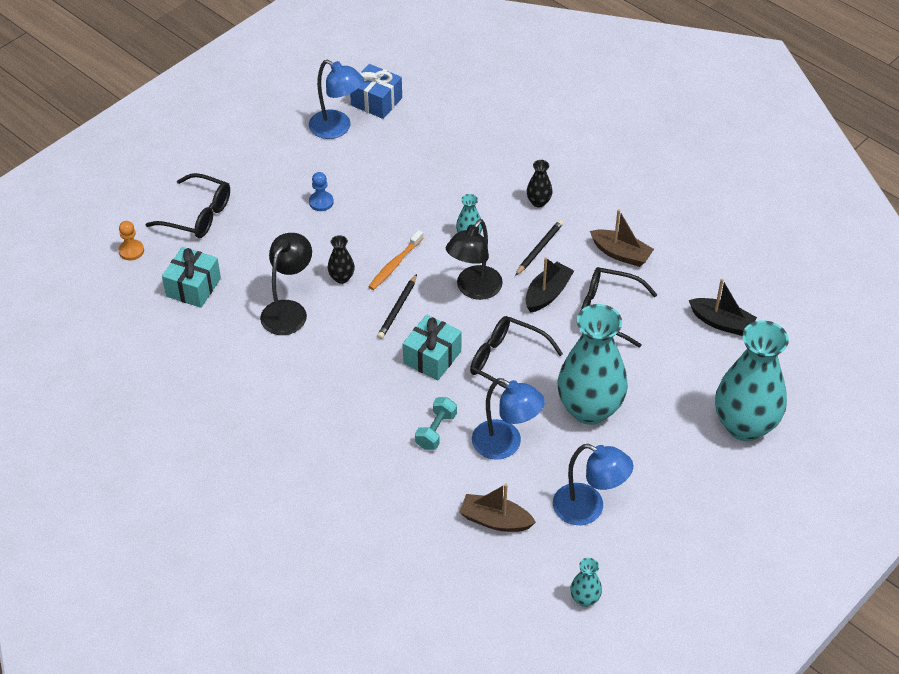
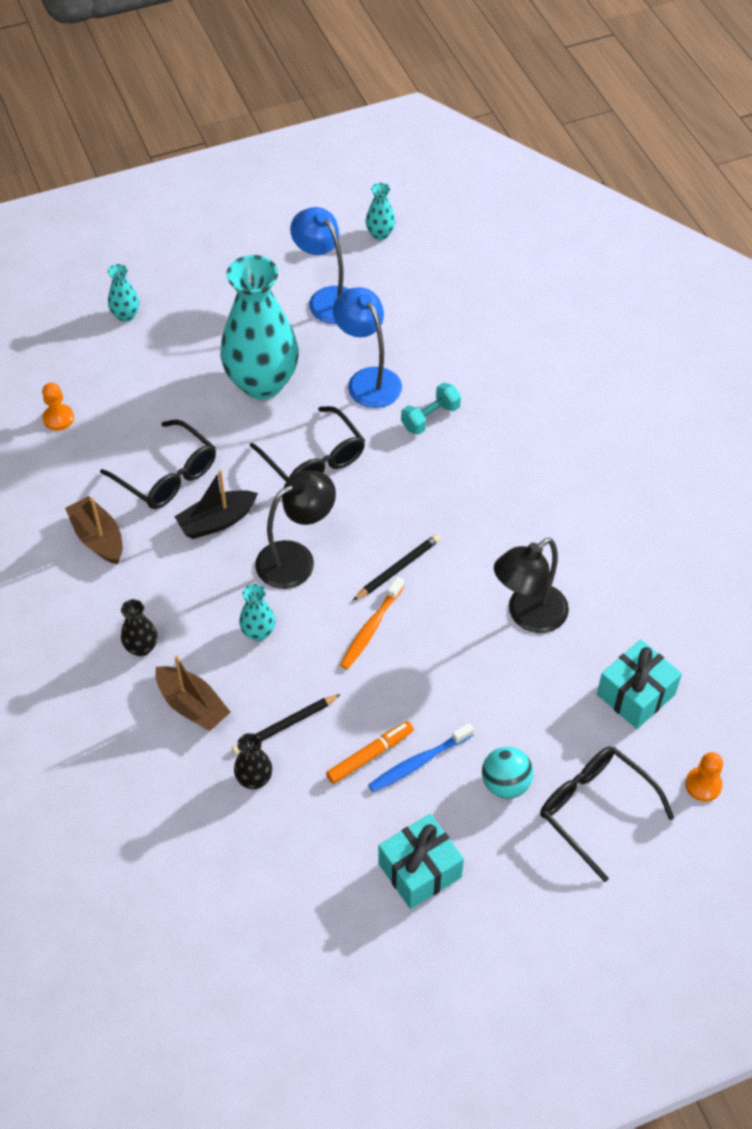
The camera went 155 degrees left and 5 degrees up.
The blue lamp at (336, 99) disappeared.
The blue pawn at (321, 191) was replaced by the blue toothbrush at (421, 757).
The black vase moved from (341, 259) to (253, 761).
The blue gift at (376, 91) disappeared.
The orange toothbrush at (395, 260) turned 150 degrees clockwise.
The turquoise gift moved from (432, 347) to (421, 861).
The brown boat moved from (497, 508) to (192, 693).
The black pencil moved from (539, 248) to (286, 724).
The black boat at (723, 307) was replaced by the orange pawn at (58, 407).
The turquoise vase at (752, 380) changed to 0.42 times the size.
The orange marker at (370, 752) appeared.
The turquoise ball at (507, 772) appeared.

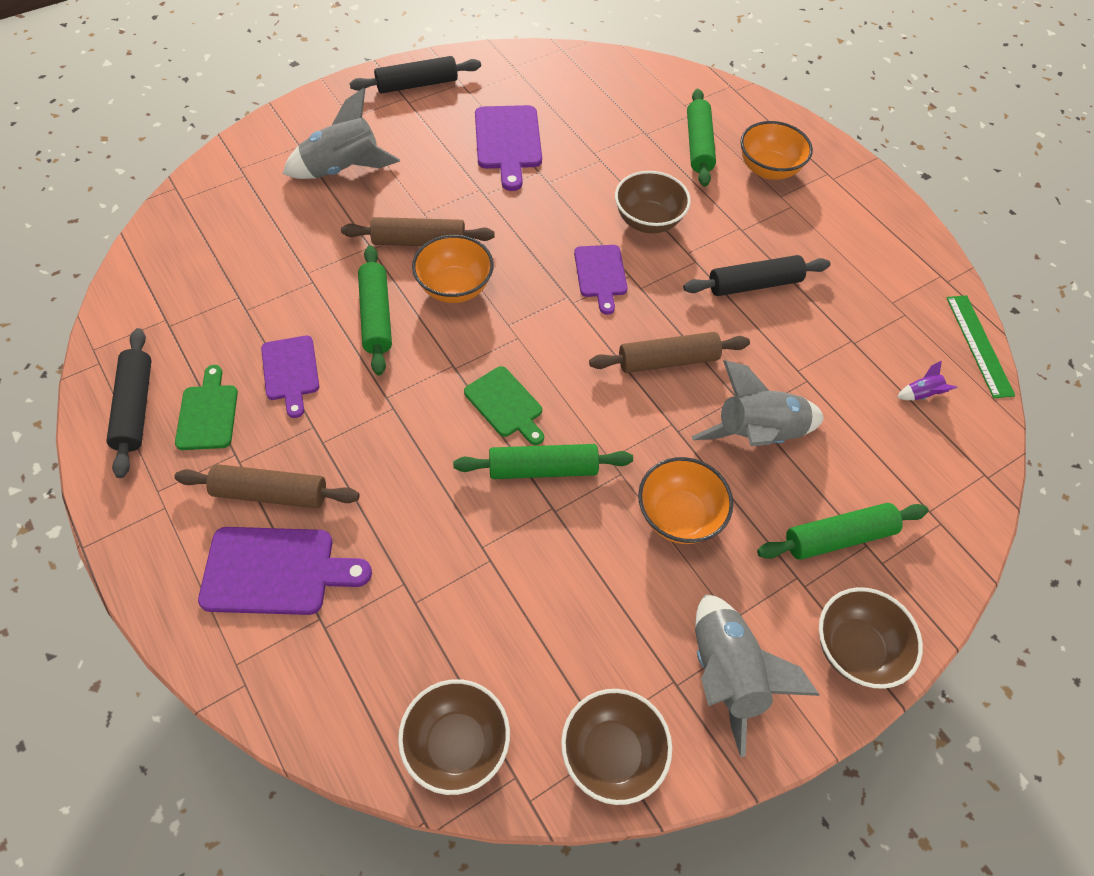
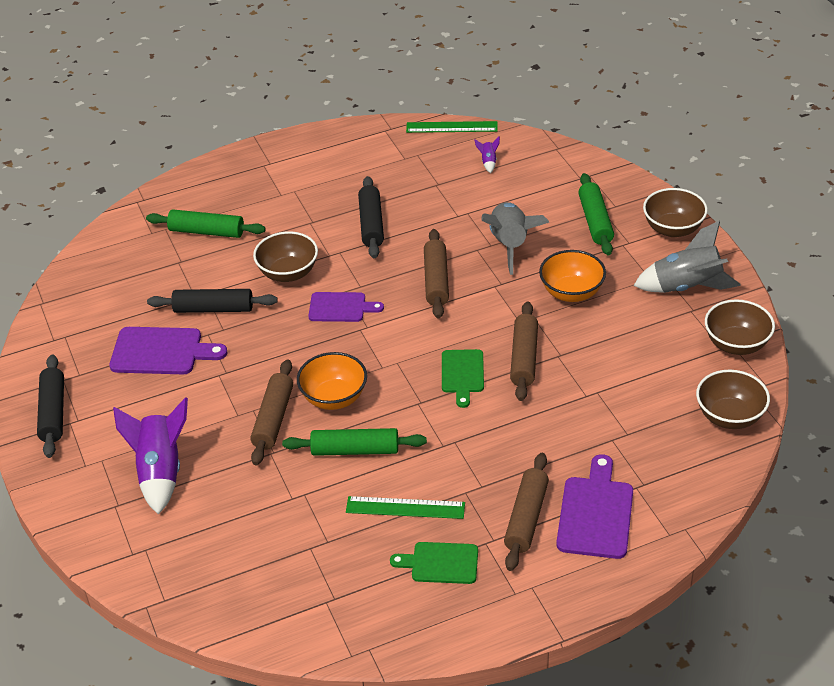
The camera went 75 degrees left and 15 degrees down.
The black rolling pin moved from (129, 403) to (212, 301).
The purple cutting board at (290, 377) was replaced by the green ruler at (405, 507).
The grey rocket at (341, 133) became the purple rocket at (150, 455).
The green rolling pin at (543, 461) became the brown rolling pin at (524, 351).
The green cutting board at (504, 405) turned 120 degrees clockwise.
The orange bowl at (776, 150) disappeared.

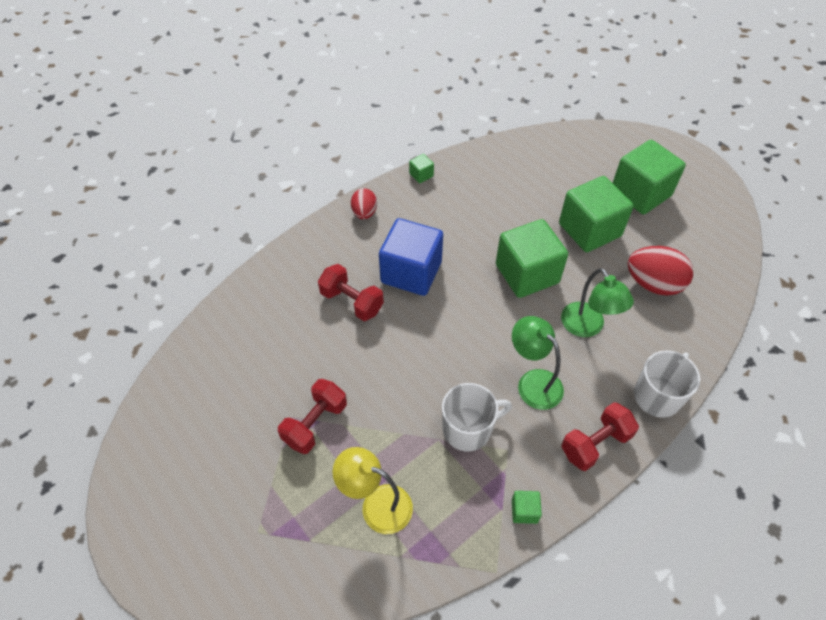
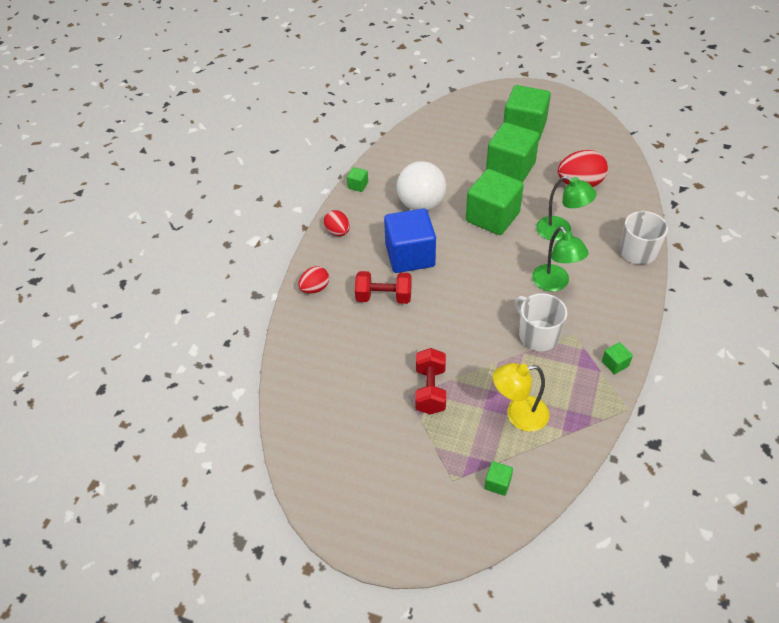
The camera went 30 degrees left and 5 degrees down.
The white mug at (477, 417) turned 75 degrees counterclockwise.
The green lamp at (538, 363) turned 135 degrees counterclockwise.
The red dumbbell at (600, 436) disappeared.
The red egg at (313, 280) appeared.
The white ball at (421, 186) appeared.
The green cube at (499, 478) appeared.

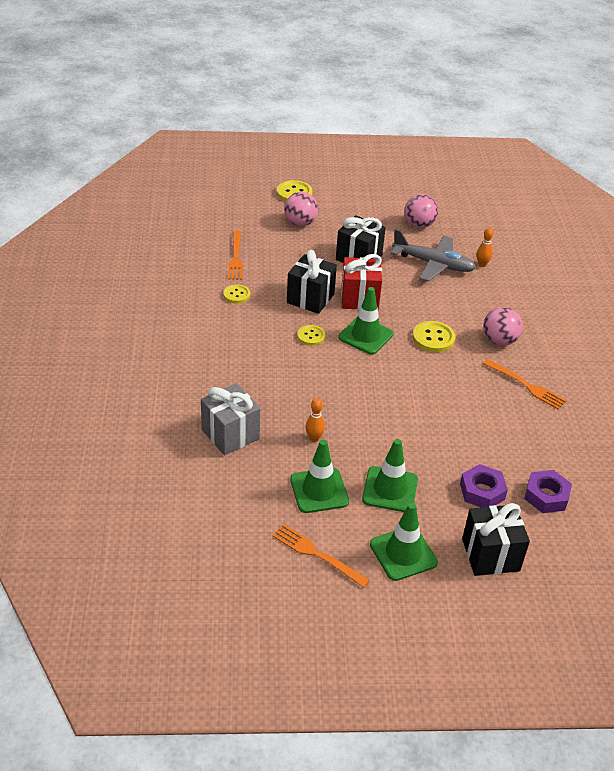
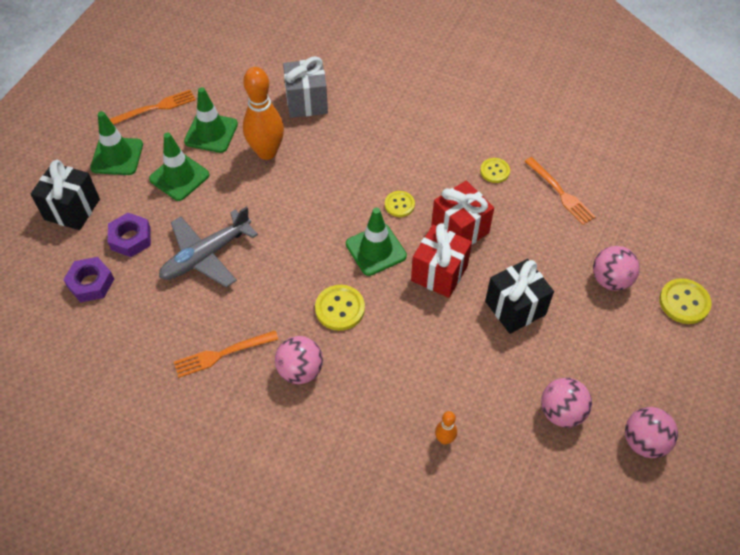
The camera went 120 degrees right and 15 degrees up.
The orange fork at (235, 255) turned 150 degrees counterclockwise.
The black gift at (312, 282) became the red gift at (462, 212).
The orange bowling pin at (315, 420) changed to 2.22 times the size.
The grey plane moved from (433, 255) to (208, 246).
The pink ball at (651, 432) appeared.

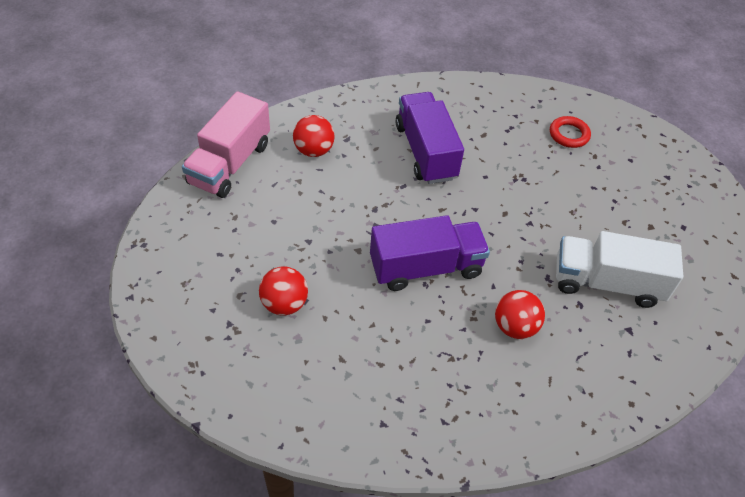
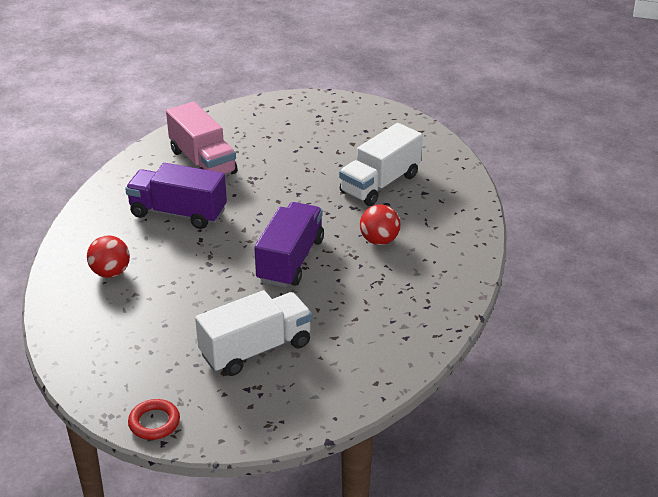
The camera went 55 degrees left and 15 degrees down.
The pink truck moved from (226, 144) to (201, 138).
The red ball at (283, 291) was replaced by the white truck at (253, 333).
The red ring moved from (570, 132) to (154, 419).

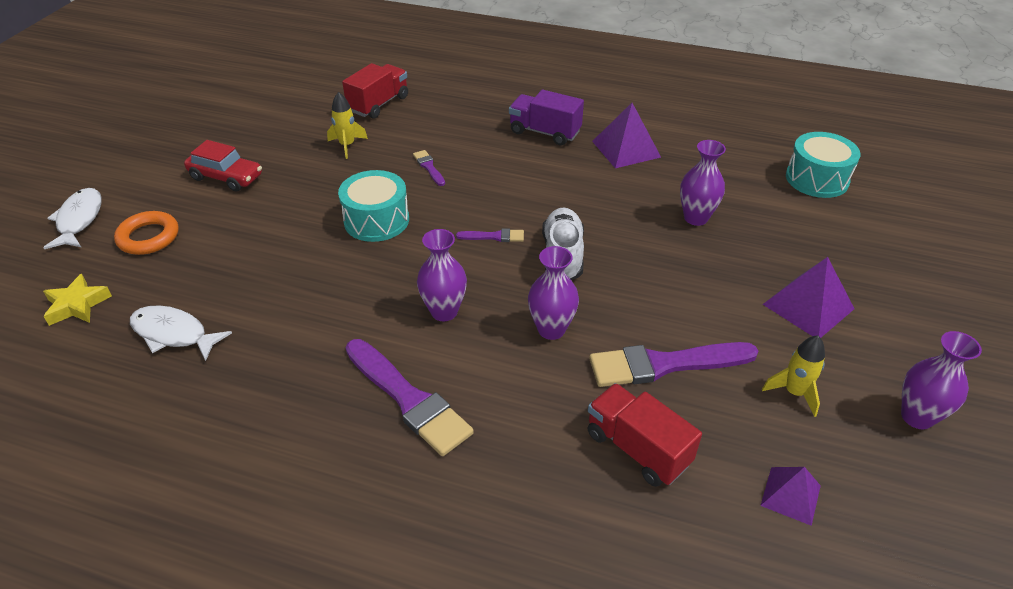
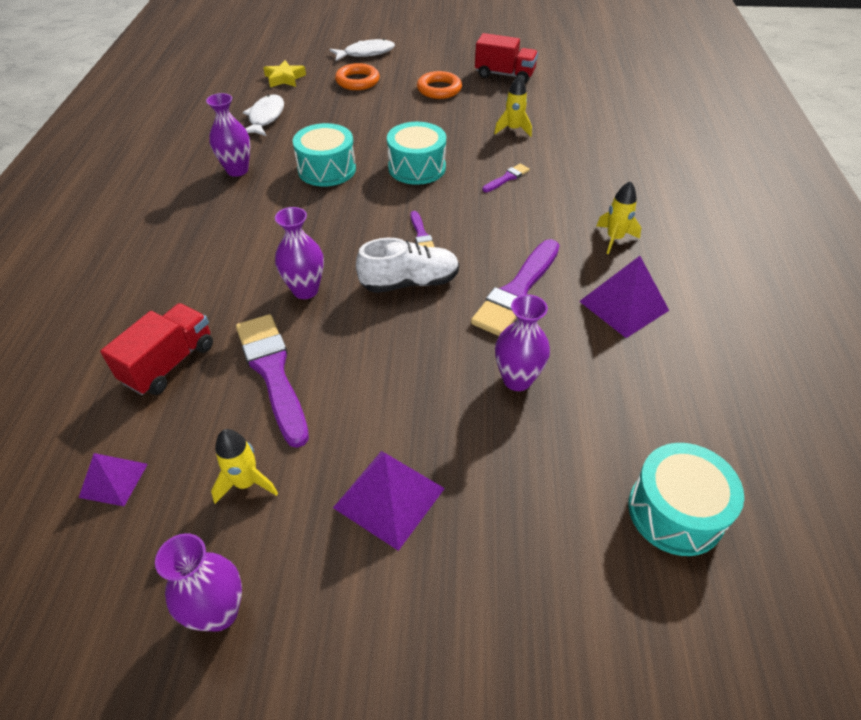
The camera went 75 degrees right and 5 degrees up.
The red car at (223, 166) was replaced by the orange ring at (439, 85).
The red truck moved from (375, 91) to (506, 58).
The purple brush moved from (410, 397) to (515, 287).
The purple vase moved from (442, 275) to (228, 135).
The purple truck at (546, 117) was replaced by the yellow rocket at (619, 217).
The turquoise drum at (324, 154) appeared.

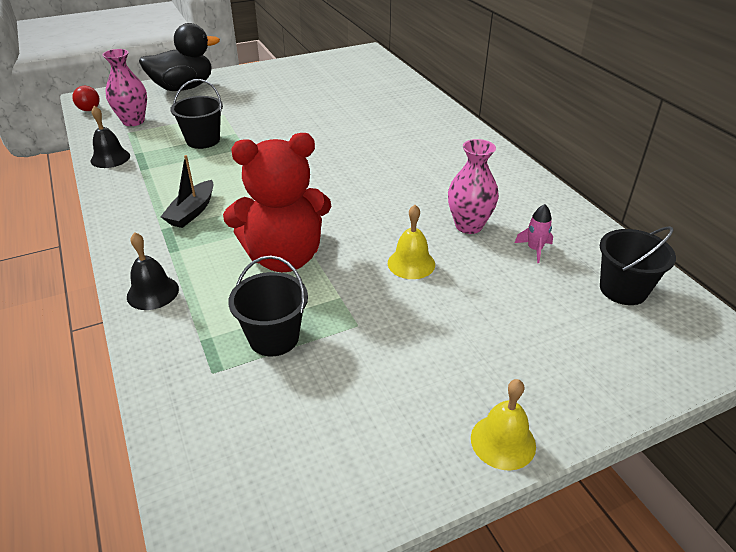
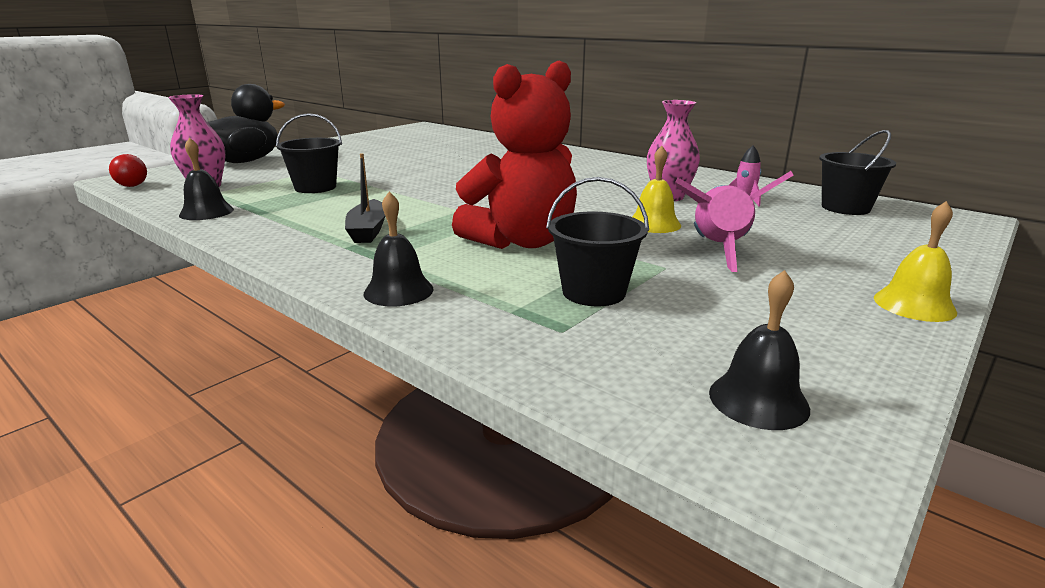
The camera went 25 degrees left and 15 degrees down.
The pink rocket at (734, 221) appeared.
The black bell at (759, 350) appeared.

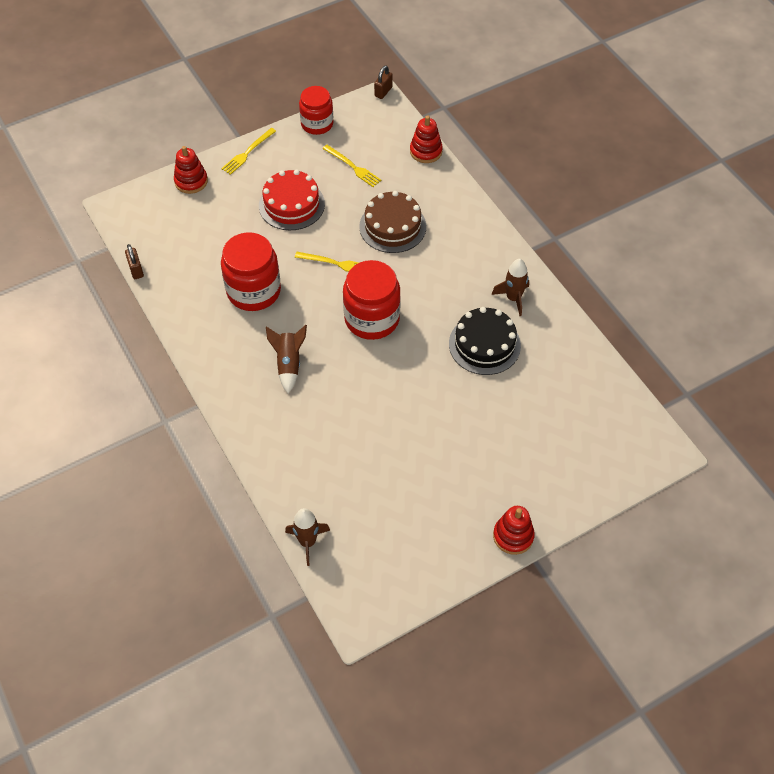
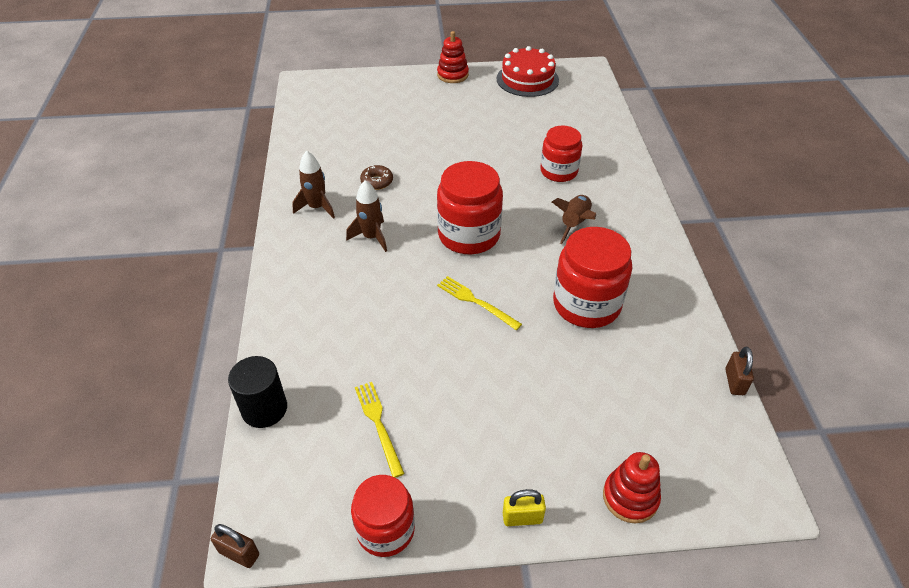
The camera went 155 degrees left and 10 degrees down.
The yellow fork at (248, 151) was replaced by the yellow padlock at (524, 507).
The red cake moved from (292, 200) to (528, 71).
The brown rocket moved from (307, 537) to (366, 216).
The brown cake at (392, 222) disappeared.
The brown padlock at (383, 82) turned 60 degrees clockwise.
The red stacking toy at (426, 139) was replaced by the black cylinder at (257, 392).
The black cake at (485, 341) was replaced by the brown donut at (376, 177).
The red jar at (561, 153) appeared.

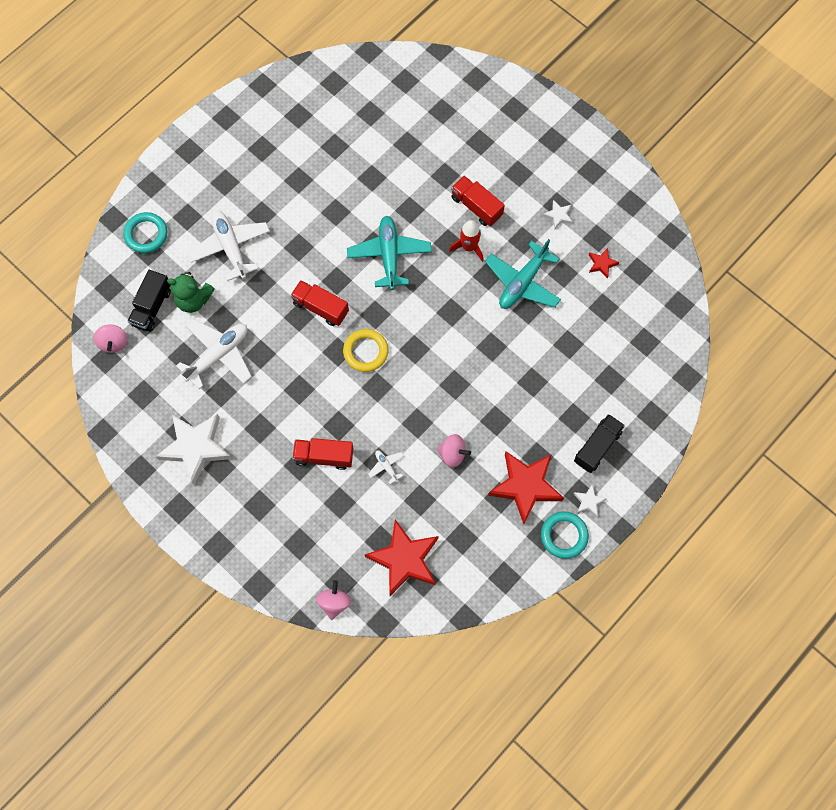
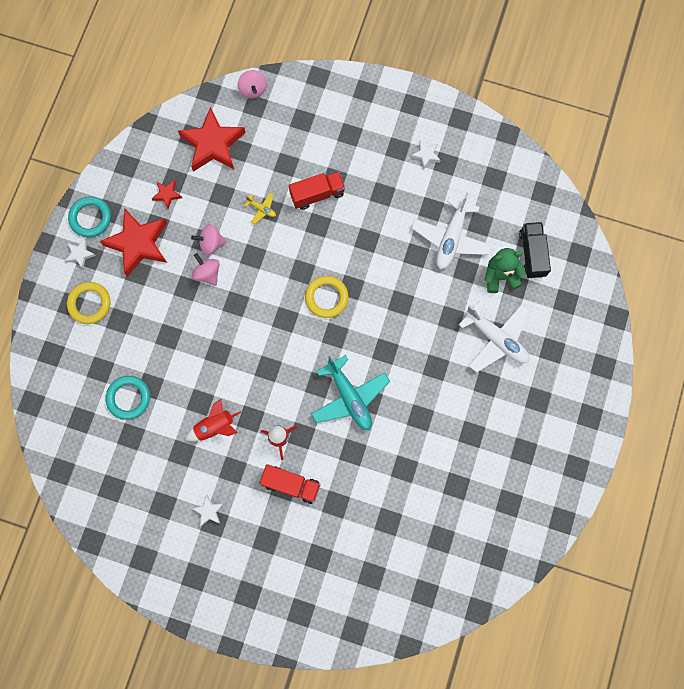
The camera went 155 degrees right and 5 degrees up.
The pink spinning top moved from (110, 339) to (205, 269).
The turquoise ring moved from (145, 232) to (128, 398).
The white star at (194, 449) changed to 0.45 times the size.
The red truck at (320, 303) disappeared.
The white plane at (386, 467) became the yellow plane at (260, 208).
The turquoise plane at (523, 274) was replaced by the red rocket at (213, 420).
The black truck at (599, 443) was replaced by the yellow ring at (89, 303).
The red star moved from (604, 263) to (167, 194).

